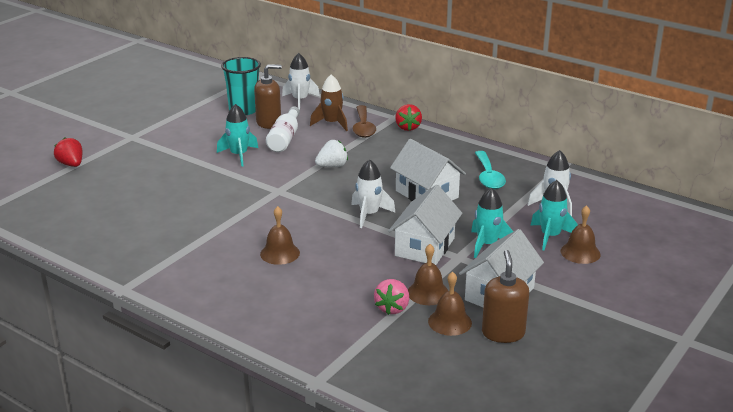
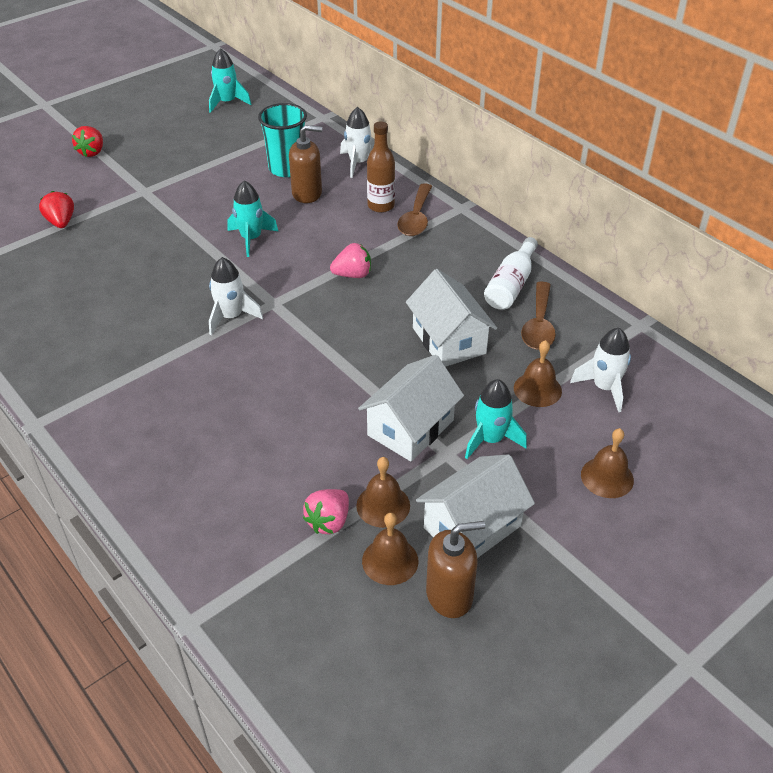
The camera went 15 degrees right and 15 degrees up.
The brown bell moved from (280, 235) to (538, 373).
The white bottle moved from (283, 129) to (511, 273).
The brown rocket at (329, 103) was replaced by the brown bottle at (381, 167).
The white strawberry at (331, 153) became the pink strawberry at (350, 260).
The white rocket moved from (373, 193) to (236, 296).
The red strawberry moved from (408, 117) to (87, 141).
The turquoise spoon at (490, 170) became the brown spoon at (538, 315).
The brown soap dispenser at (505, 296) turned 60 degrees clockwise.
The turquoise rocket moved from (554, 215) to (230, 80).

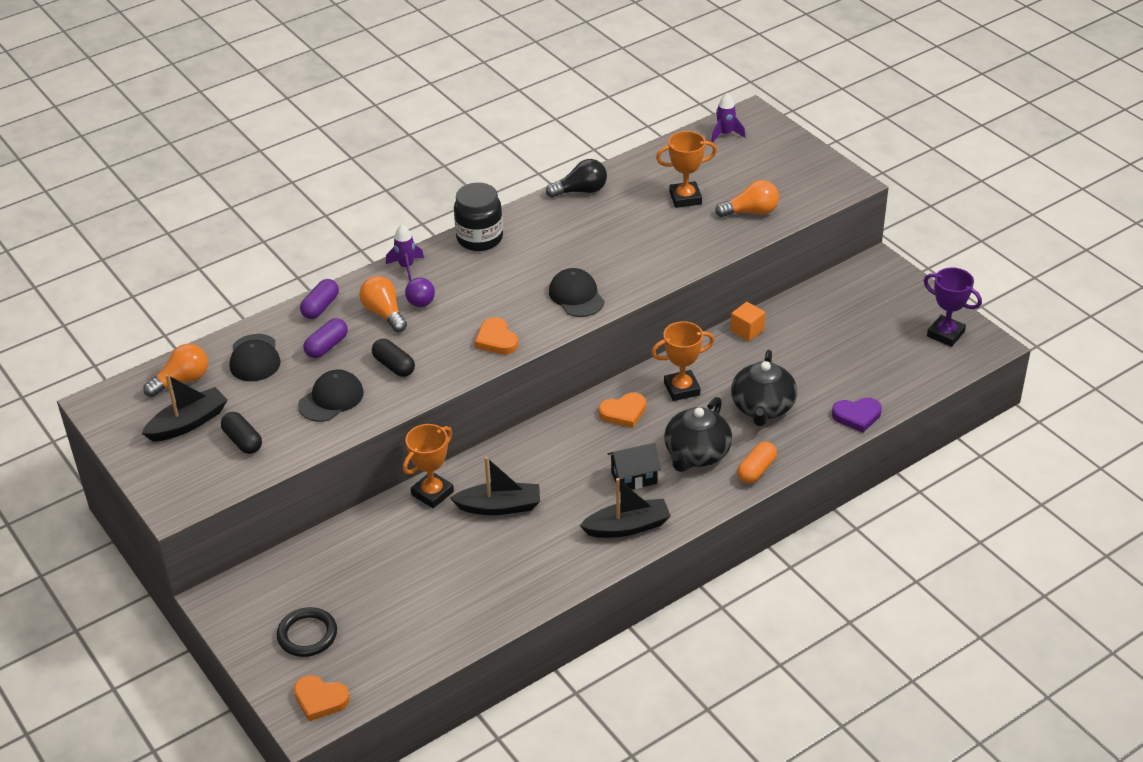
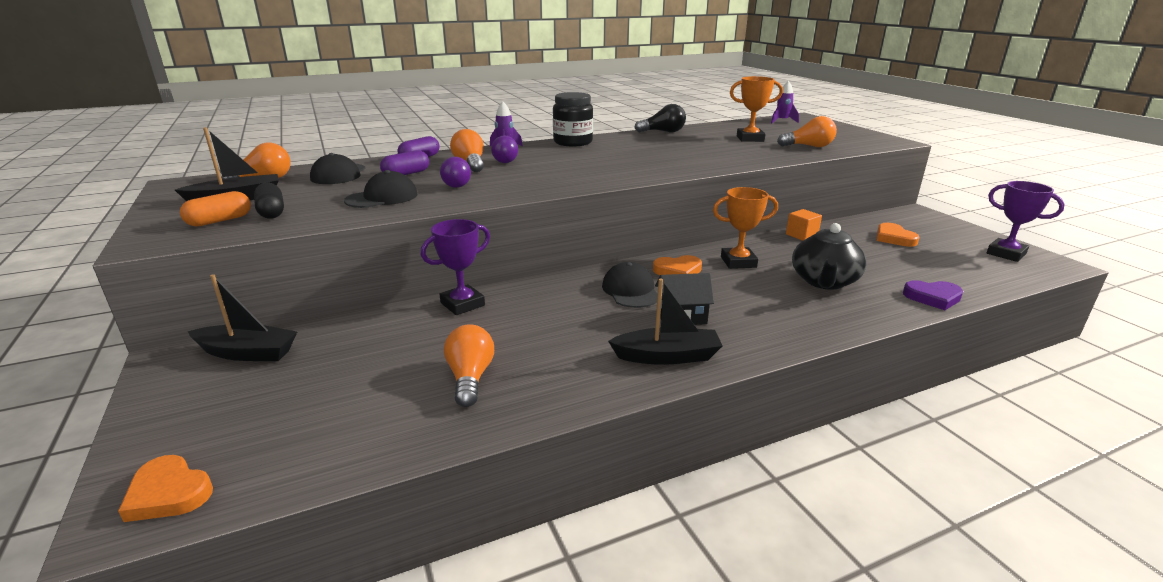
The camera went 10 degrees right and 15 degrees down.
The black ring at (307, 632) disappeared.
The black capsule at (393, 358) was replaced by the purple ball at (455, 172).
The orange trophy at (428, 466) became the purple trophy at (455, 267).
The black boat moved from (495, 485) to (242, 317).
The orange heart moved from (496, 336) to (898, 235).
The black cap moved from (577, 292) to (630, 285).
The black teapot at (698, 434) disappeared.
The orange capsule moved from (757, 462) to (215, 208).
The orange light bulb at (469, 365) appeared.

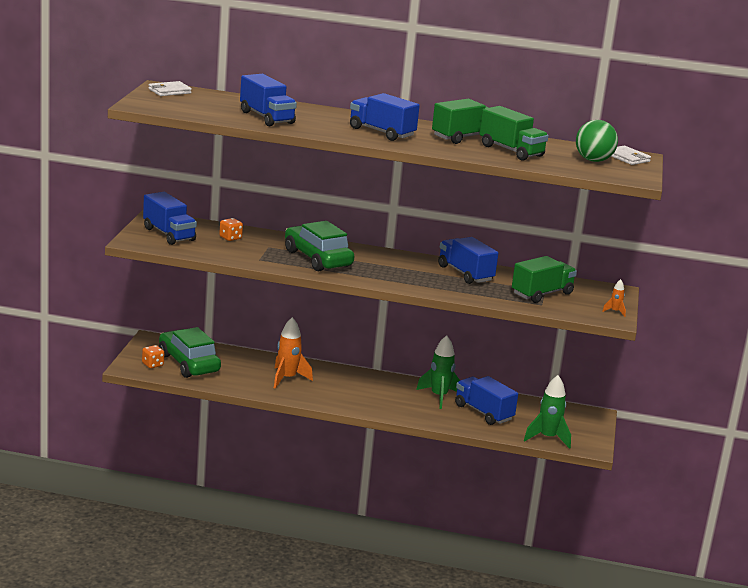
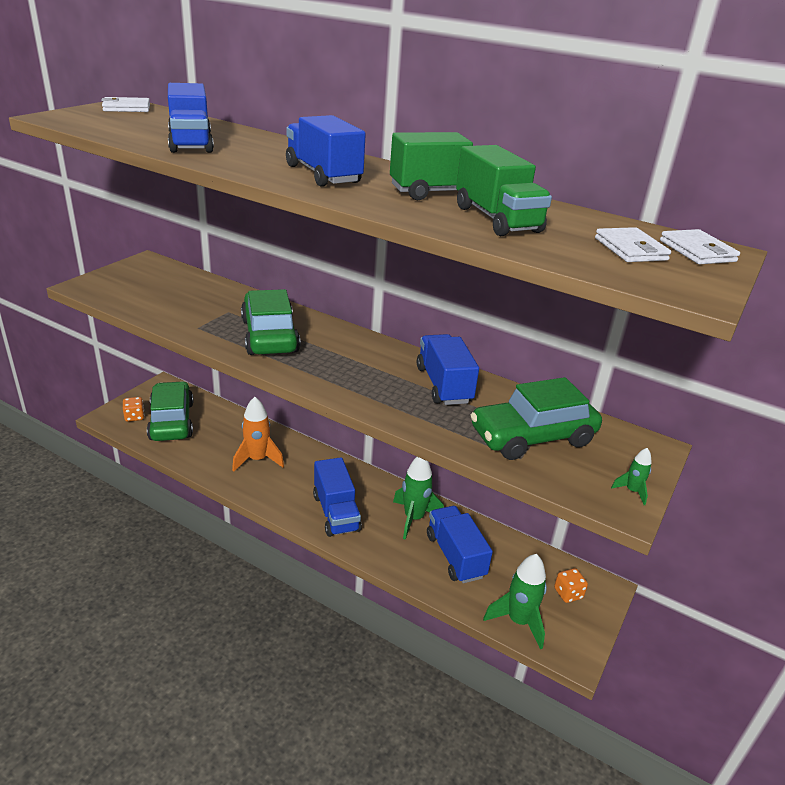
The camera went 20 degrees right and 10 degrees up.
The blue truck moved from (170, 218) to (337, 497).
The orange dice moved from (231, 229) to (571, 585).
The green truck at (544, 279) was replaced by the green car at (536, 418).
The green ball at (597, 141) was replaced by the white wallet at (633, 244).
The orange rocket at (614, 298) became the green rocket at (631, 476).

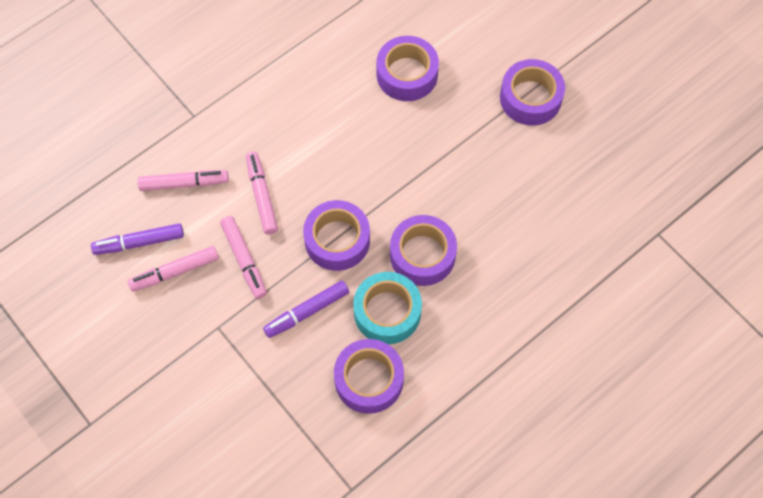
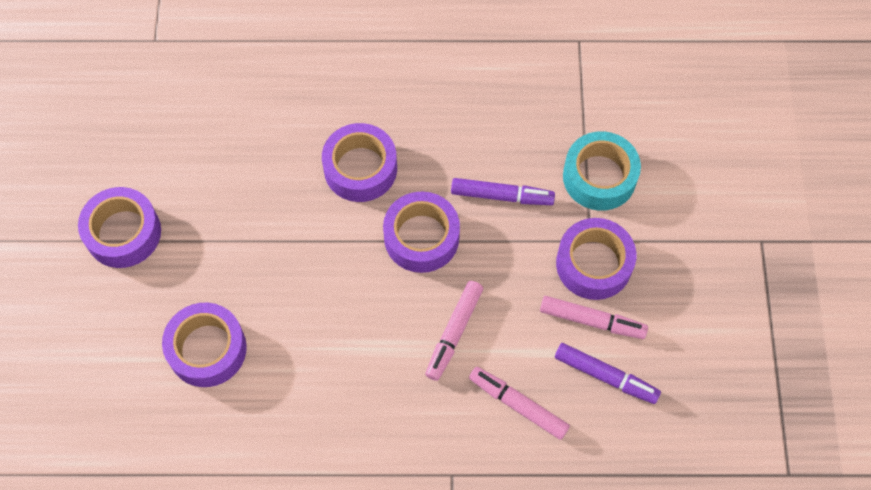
The camera went 140 degrees left and 0 degrees up.
The pink marker at (243, 257) disappeared.
The purple tape moved from (369, 376) to (596, 259).
The turquoise tape moved from (387, 308) to (602, 171).

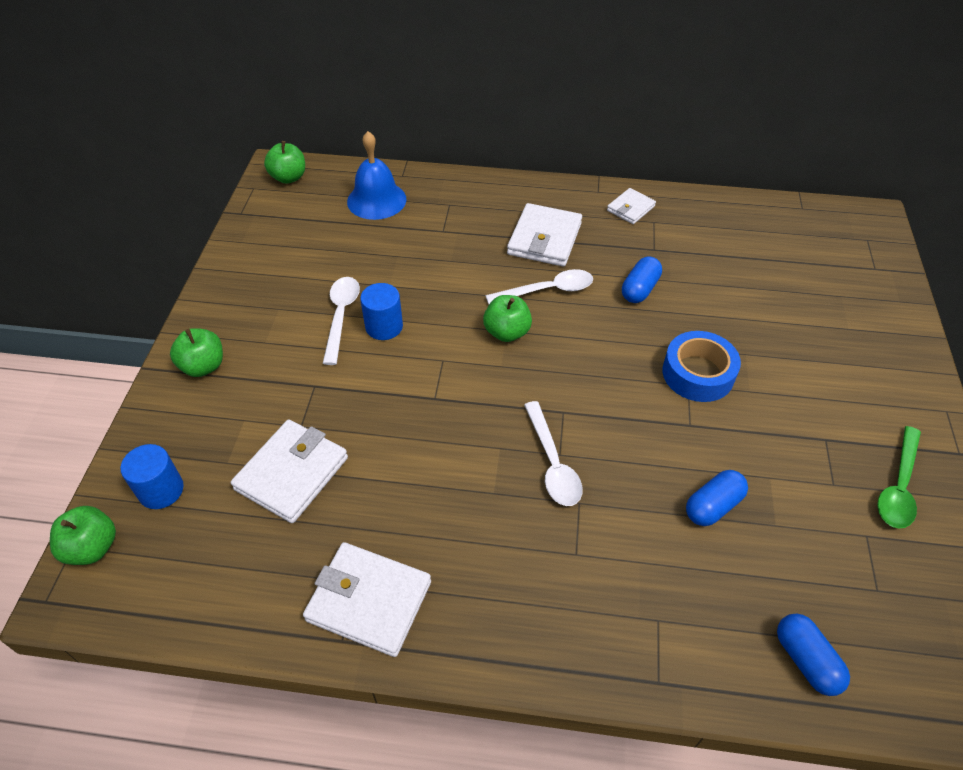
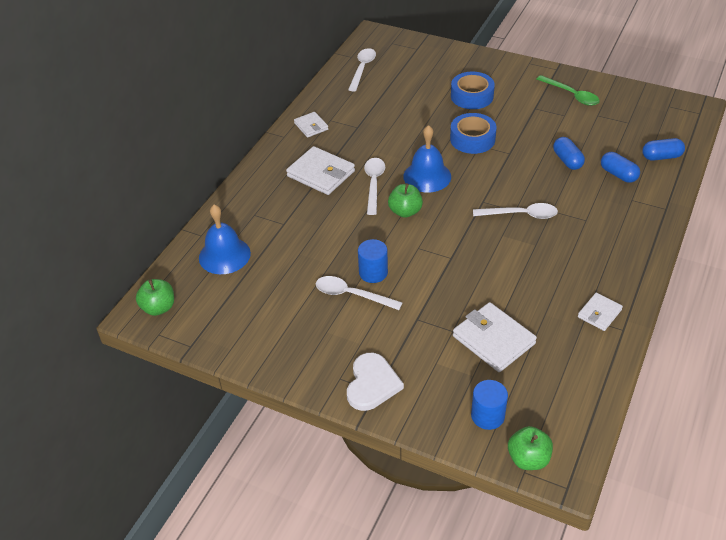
The camera went 70 degrees left and 5 degrees down.
The green apple at (196, 352) was replaced by the white heart at (375, 382).
The white wallet at (367, 599) changed to 0.57 times the size.
The blue capsule moved from (642, 279) to (620, 167).
The white spoon at (362, 70) appeared.
The blue bell at (427, 159) appeared.
The blue tape at (473, 90) appeared.

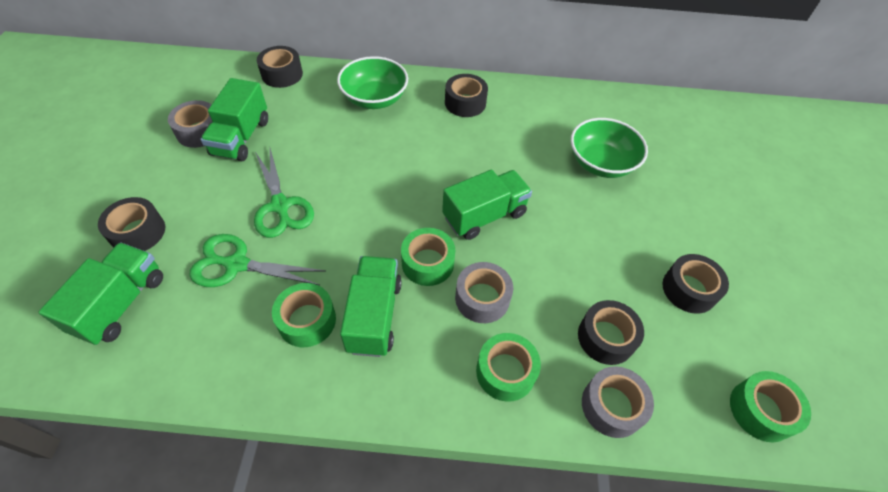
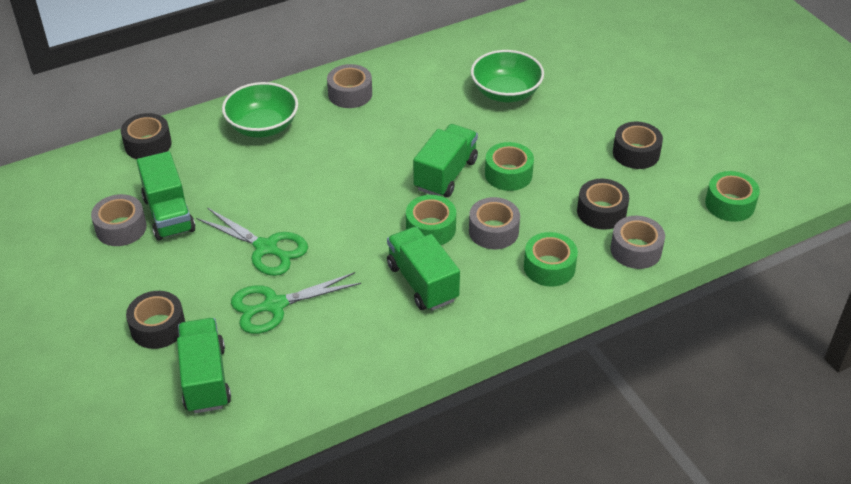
The camera went 30 degrees left and 10 degrees down.
The green tape moved from (304, 315) to (509, 166).
The black tape at (466, 95) became the grey tape at (349, 86).

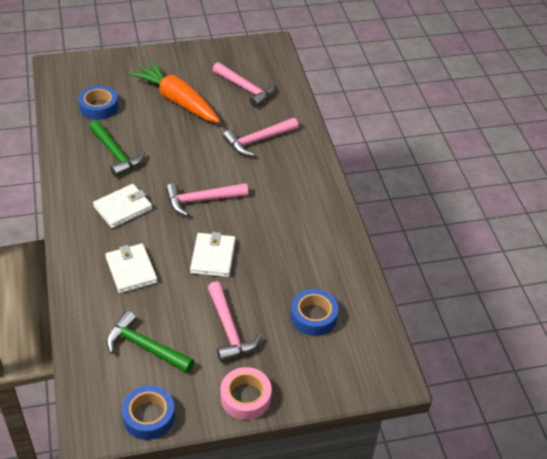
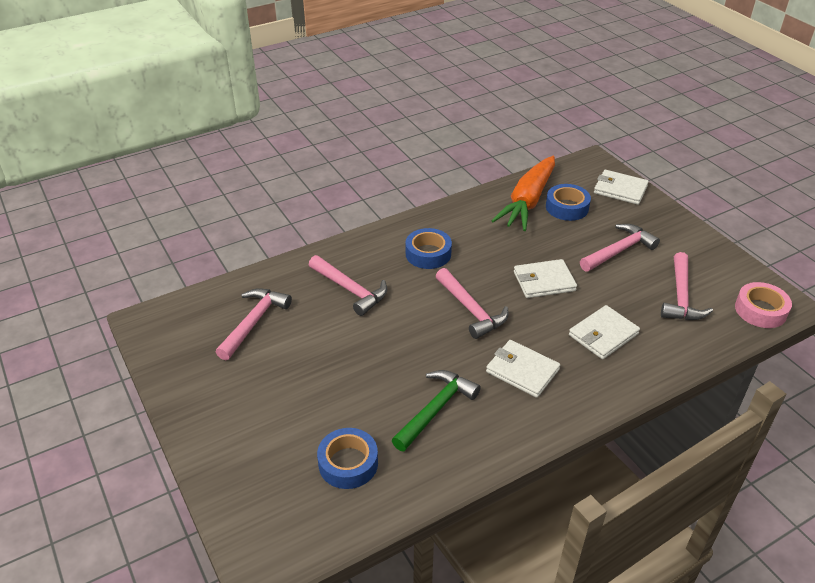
The camera went 105 degrees left and 5 degrees down.
The green hammer at (150, 342) became the pink hammer at (687, 286).
The blue tape moved from (148, 413) to (429, 248).
The orange carrot moved from (174, 91) to (523, 193).
The pink tape moved from (246, 393) to (763, 305).
The white wallet at (621, 187) appeared.

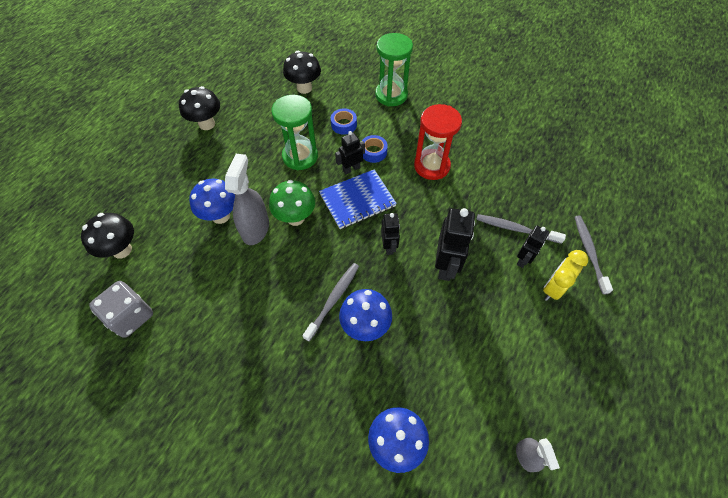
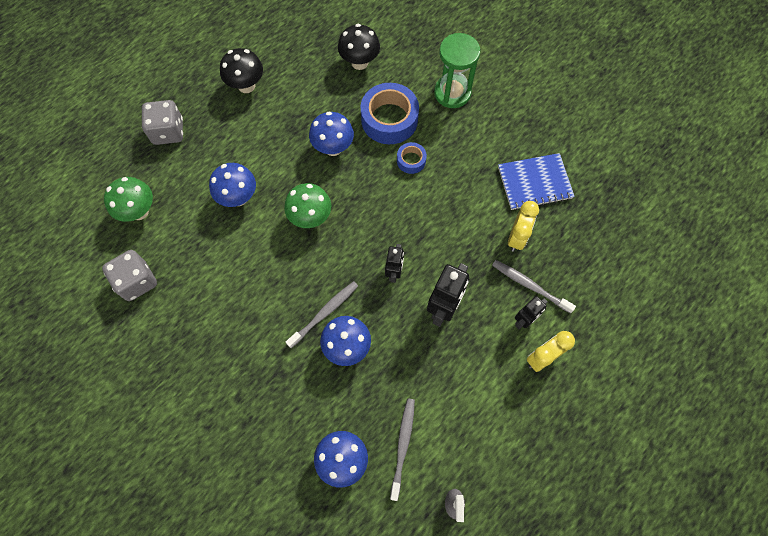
The camera went 15 degrees right and 10 degrees up.
The black mushroom at (107, 236) became the green mushroom at (128, 199).
The grey spray bottle at (247, 199) disappeared.
The green hourglass at (294, 132) was replaced by the blue mushroom at (331, 134).
The blue notebook moved from (358, 199) to (536, 181).
The blue tape at (344, 121) changed to 2.00 times the size.
The black robot at (350, 152) disappeared.
The red hourglass at (438, 142) disappeared.
The grey toothbrush moved from (594, 254) to (402, 449).
The grey dice at (162, 122) appeared.
The yellow clock at (523, 226) appeared.

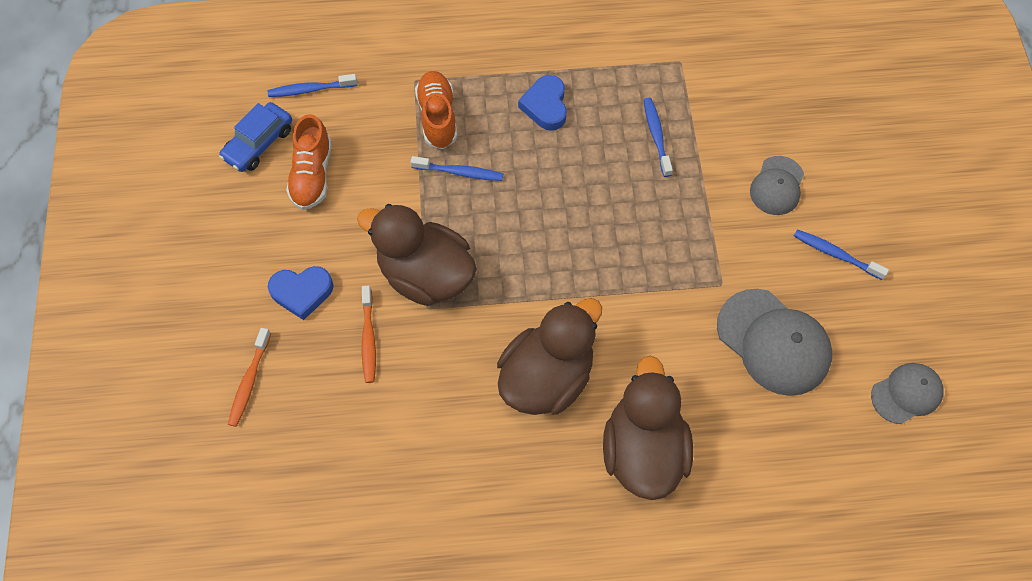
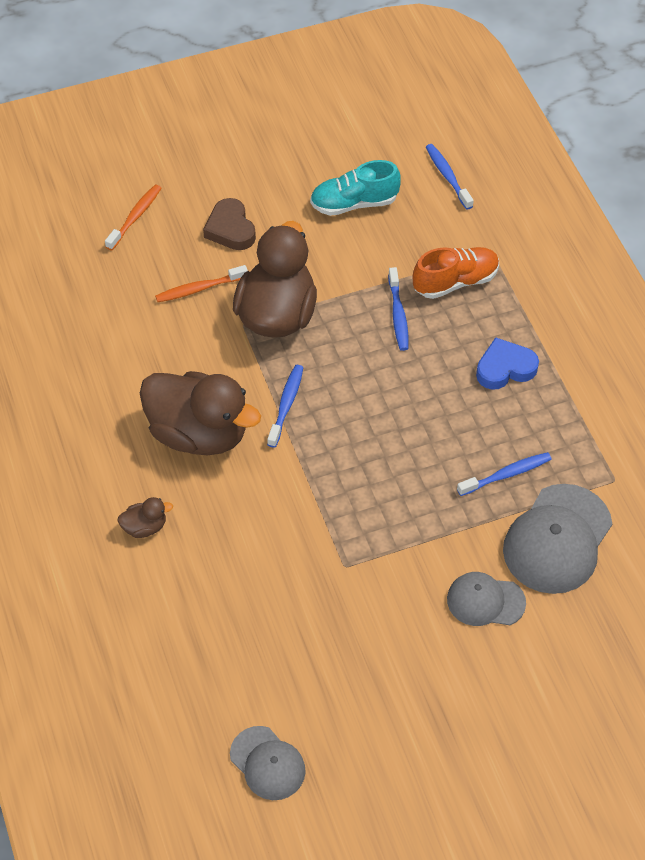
The camera went 75 degrees right and 10 degrees down.
The blue car at (255, 137) disappeared.
The orange toothbrush at (249, 377) turned 120 degrees clockwise.
The blue heart at (300, 293) became the brown heart at (229, 224).
The orange shoe at (309, 162) became the turquoise shoe at (355, 188).
The brown duck at (648, 428) changed to 0.42 times the size.
The grey cap moved from (774, 342) to (557, 539).
The blue toothbrush moved from (841, 254) to (285, 406).

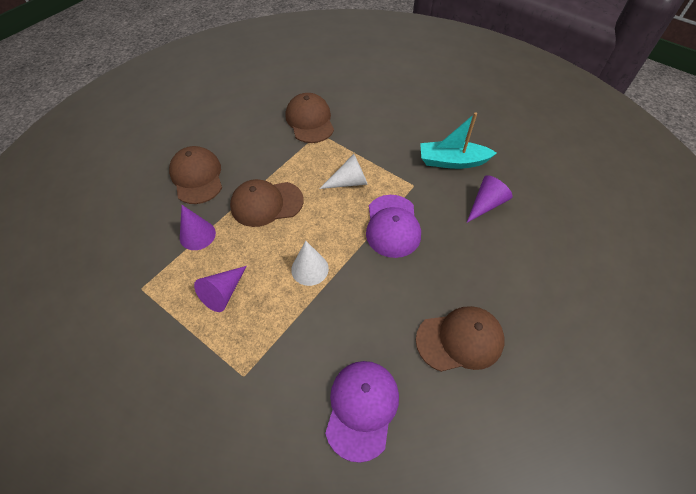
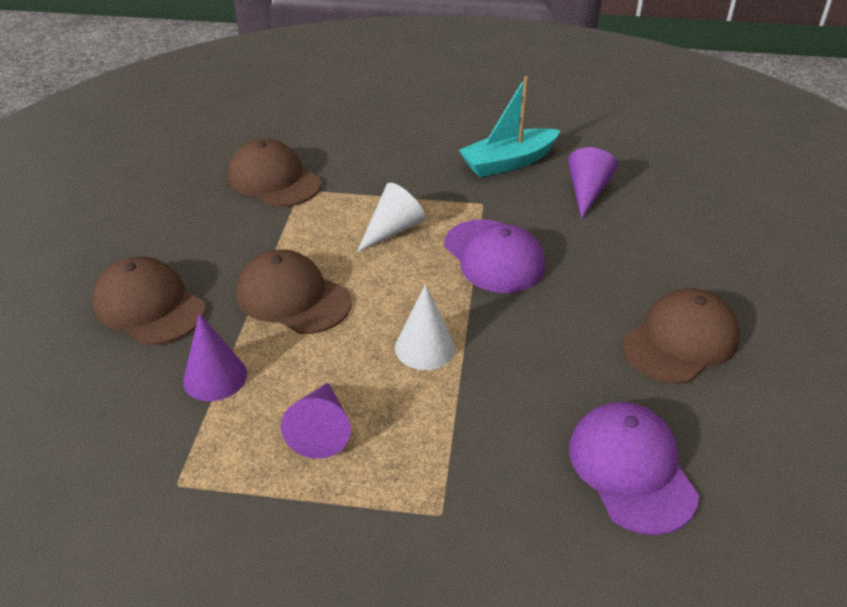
The camera went 30 degrees left and 15 degrees down.
The brown cap at (267, 203) turned 75 degrees clockwise.

